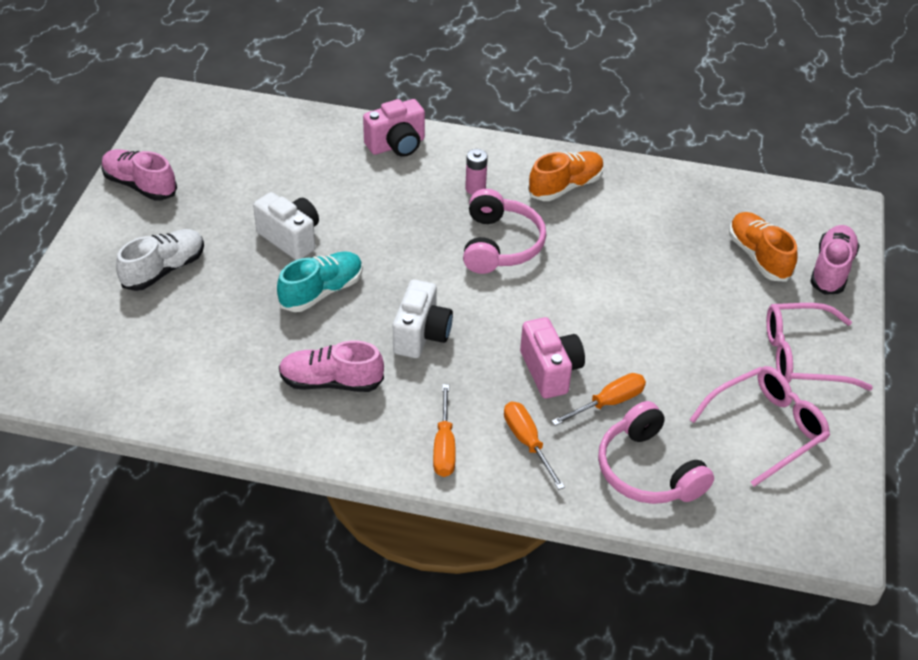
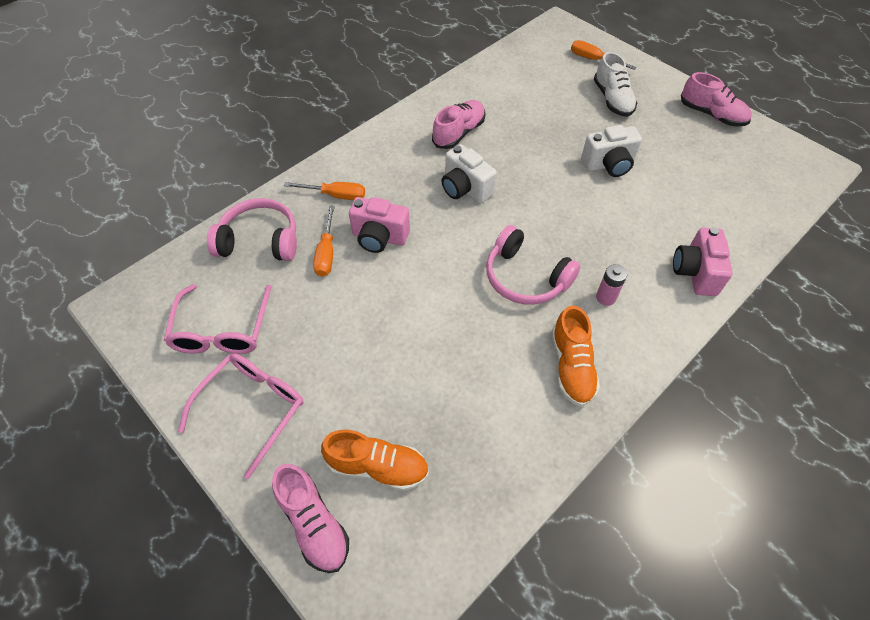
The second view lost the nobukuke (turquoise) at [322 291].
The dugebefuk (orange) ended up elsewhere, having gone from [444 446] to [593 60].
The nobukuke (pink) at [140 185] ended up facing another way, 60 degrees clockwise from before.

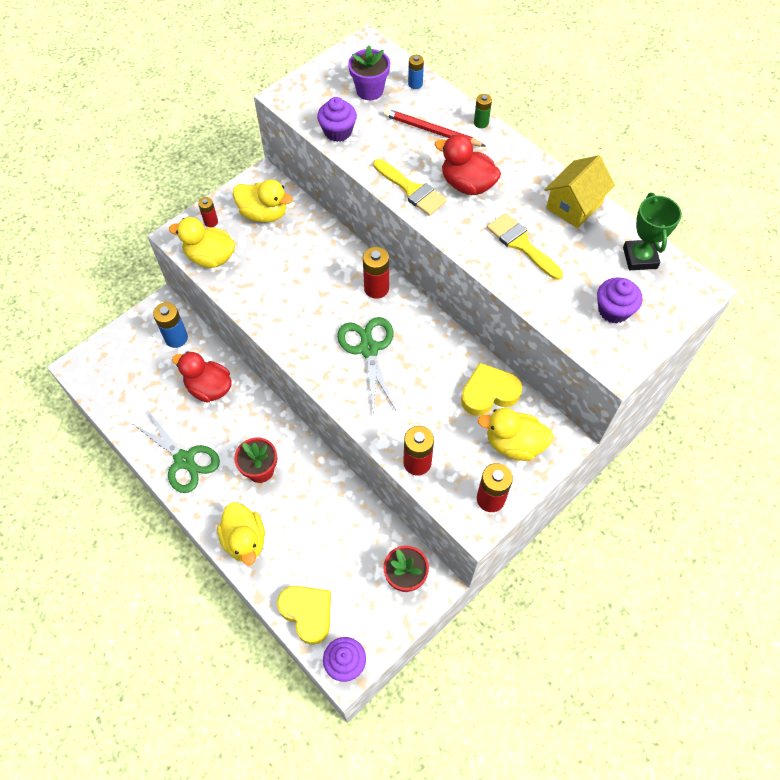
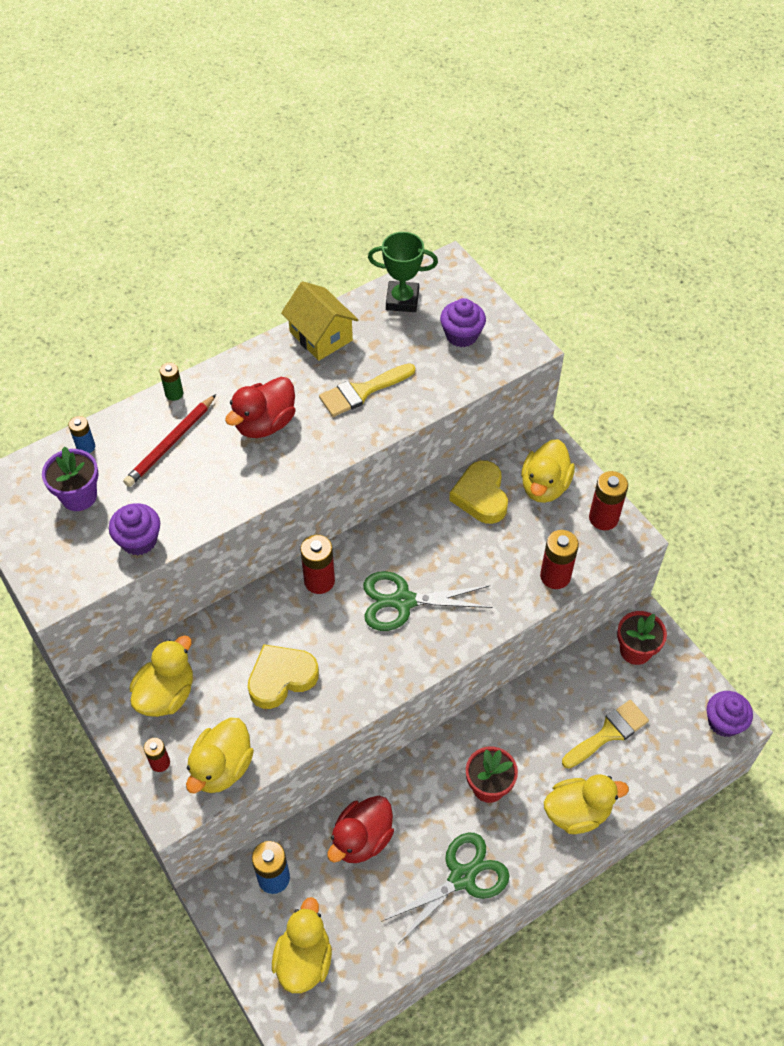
The second view gained the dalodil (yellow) at [304 959].
The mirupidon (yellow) ended up elsewhere, having gone from [307 613] to [281 678].
The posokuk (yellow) ended up elsewhere, having gone from [412 190] to [608 733].

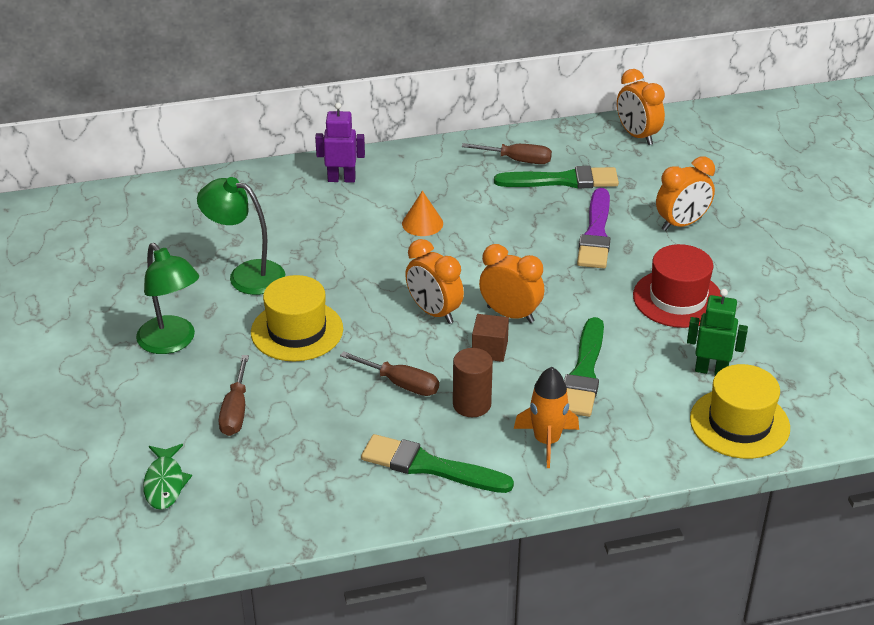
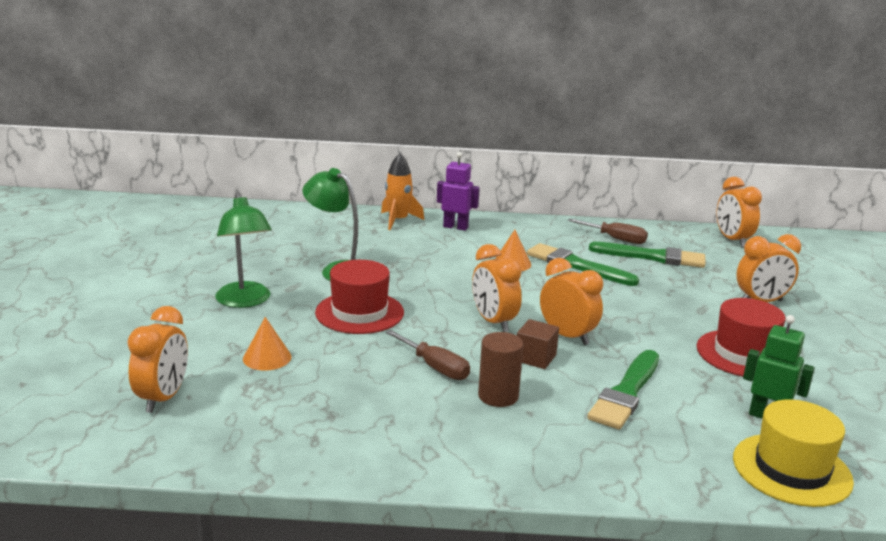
The second view lost the posokuk (purple) at [596 234].
The posokuk (green) ended up elsewhere, having gone from [429 466] to [576 265].
The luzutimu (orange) ended up elsewhere, having gone from [546 441] to [398 220].
Where the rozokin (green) stood at [165 483], the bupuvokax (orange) came to stand at [163 398].
Where the dugebefuk (brown) stood at [235 411], the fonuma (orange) came to stand at [267 357].
What was the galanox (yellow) at [297 331] turned into the galanox (red) at [359 312].

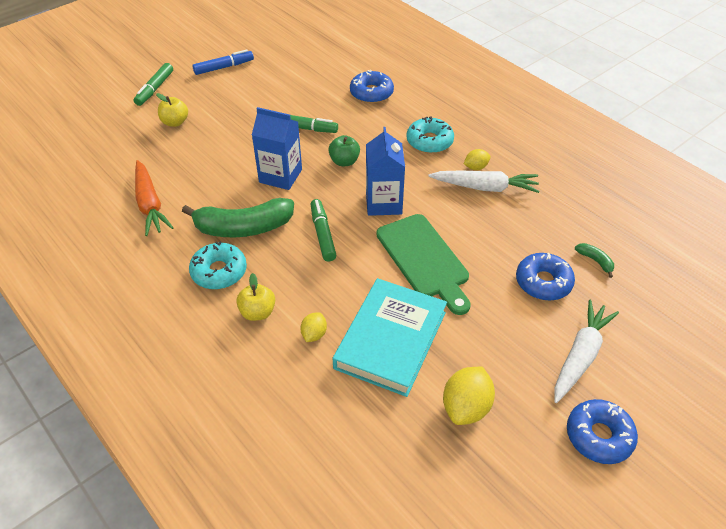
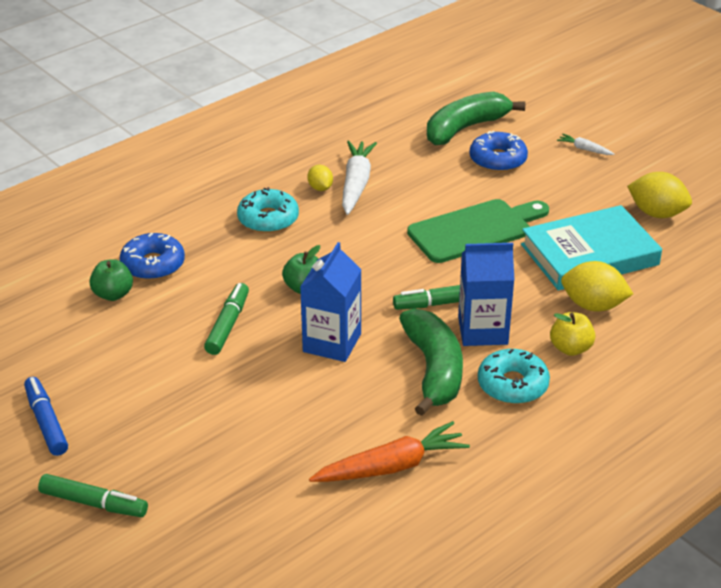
The second view lost the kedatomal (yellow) at [175 122].
The second view lost the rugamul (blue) at [599 436].
The second view gained the kedatomal (green) at [113 294].
The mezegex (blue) ended up elsewhere, having gone from [383 203] to [482 330].
The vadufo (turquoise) at [390 340] ended up facing another way, 45 degrees counterclockwise from before.
The size of the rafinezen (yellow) at [314 334] changed by a factor of 1.77.
The size of the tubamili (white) at [580 356] changed by a factor of 0.48.
The size of the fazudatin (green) at [595 261] changed by a factor of 2.38.

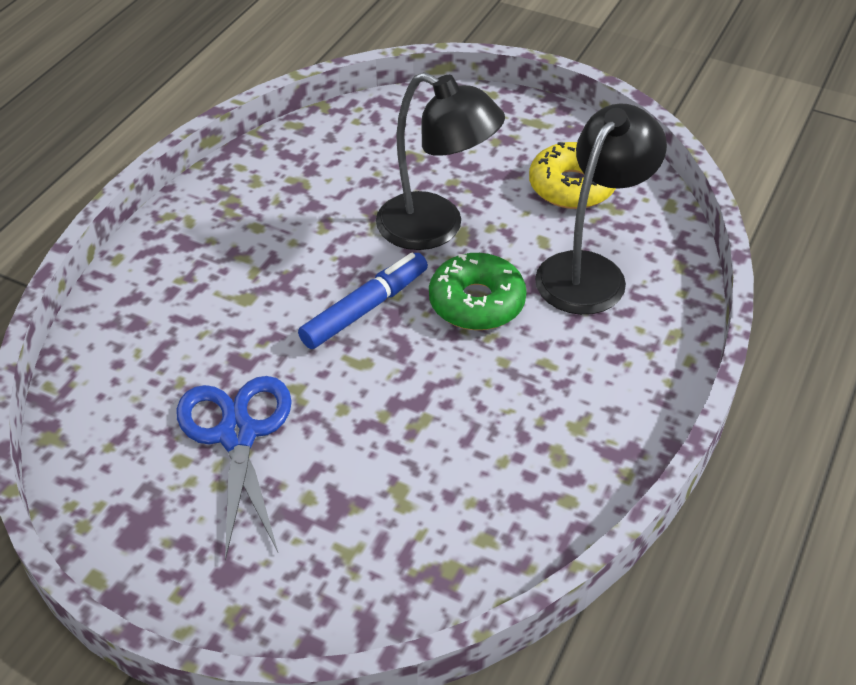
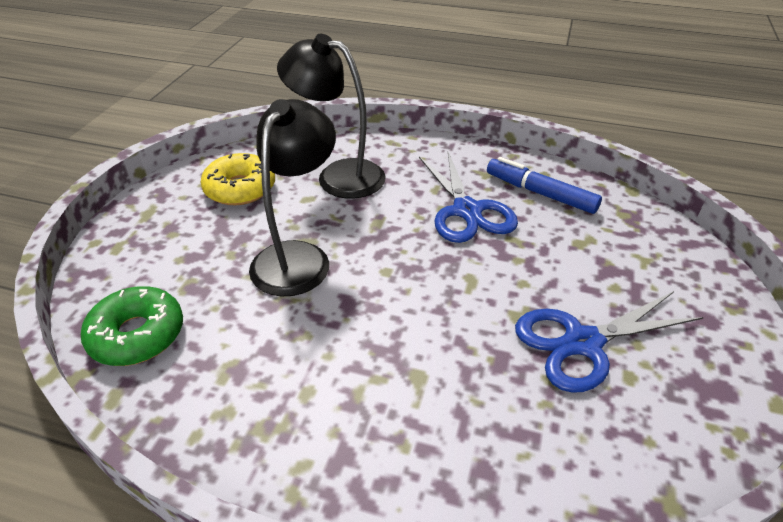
The second view gained the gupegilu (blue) at [467 211].
The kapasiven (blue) ended up elsewhere, having gone from [365 309] to [540 193].
The rugamul (green) ended up elsewhere, having gone from [476 302] to [137 335].

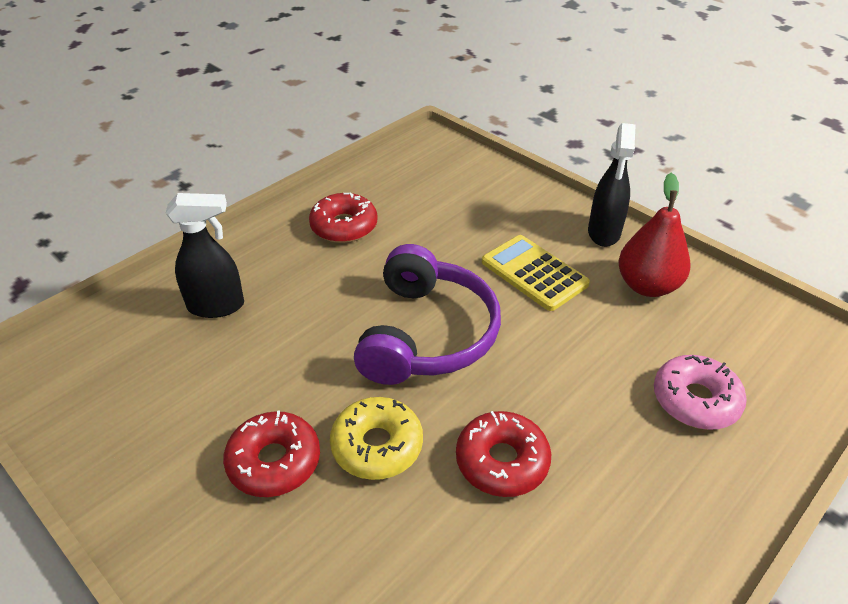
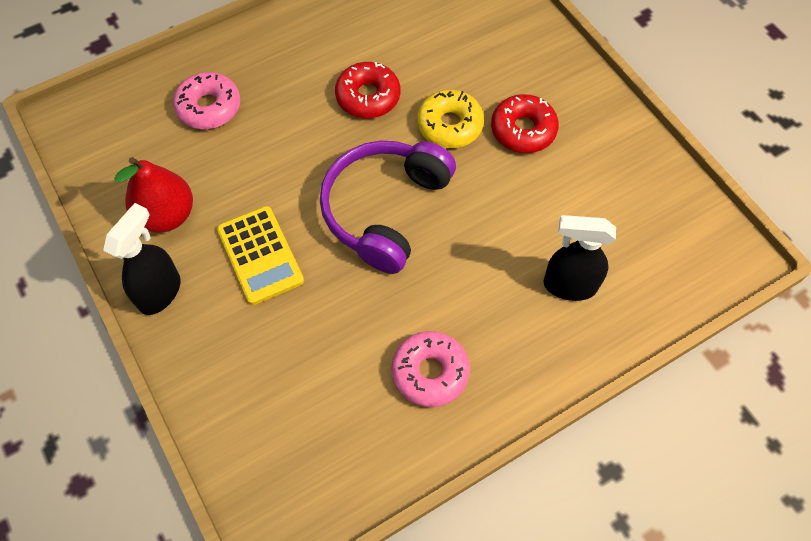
What was the rugamul (red) at [344 226] turned into the rugamul (pink) at [430 372].

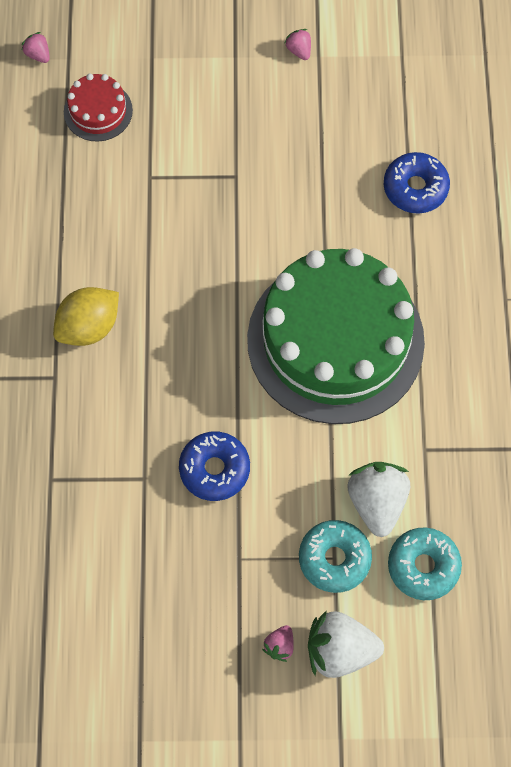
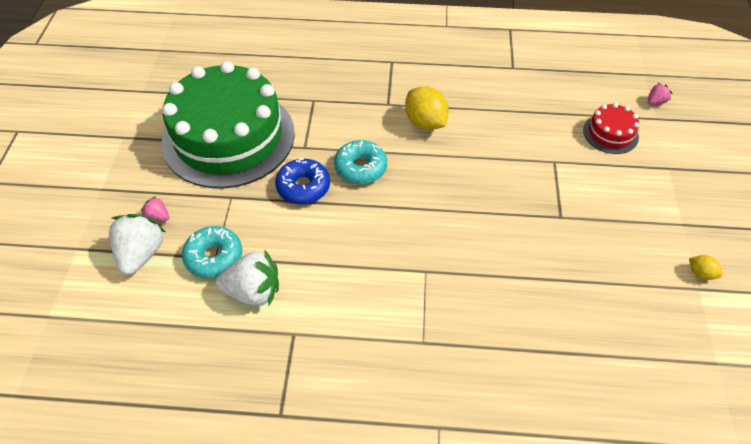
The second view lost the rugamul (blue) at [415 188].
The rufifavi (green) ended up elsewhere, having gone from [335 340] to [228 137].
The rugamul (turquoise) ended up elsewhere, having gone from [423 566] to [360 168].
Where the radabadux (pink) stood at [299 50], the rafinezen (yellow) came to stand at [701 273].

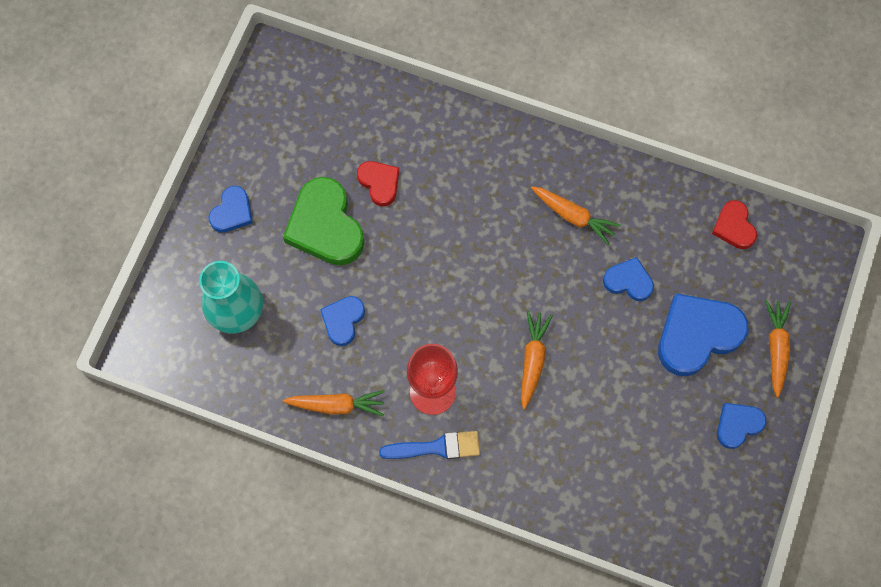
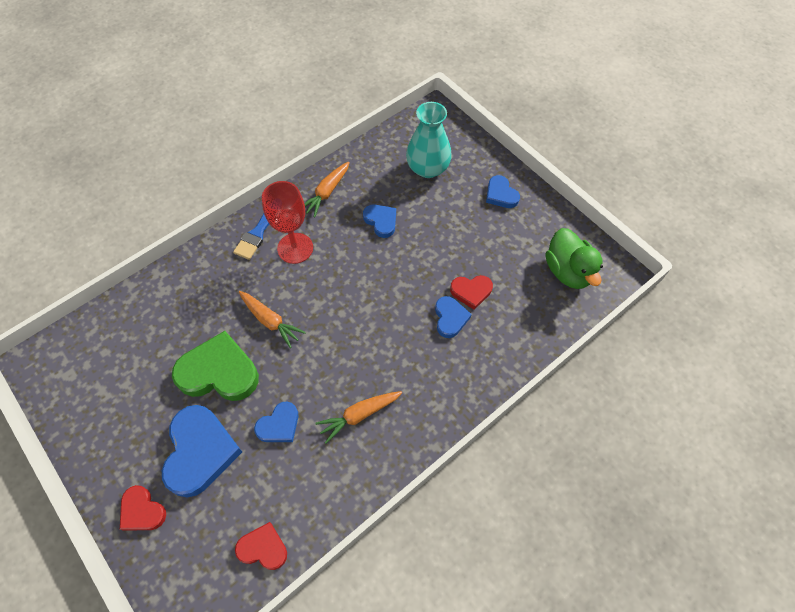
The second view gained the dalodil (green) at [568 271].
The mirupidon (green) ended up elsewhere, having gone from [325 226] to [219 372].
The mirupidon (blue) ended up elsewhere, having gone from [738 425] to [450 318].
Where the tubamili (orange) stood at [776 348], the mirupidon (red) came to stand at [142 511].

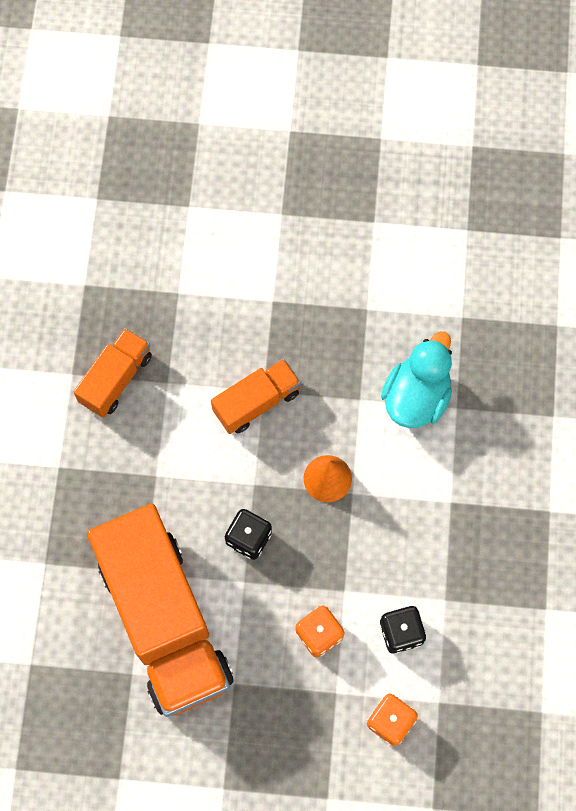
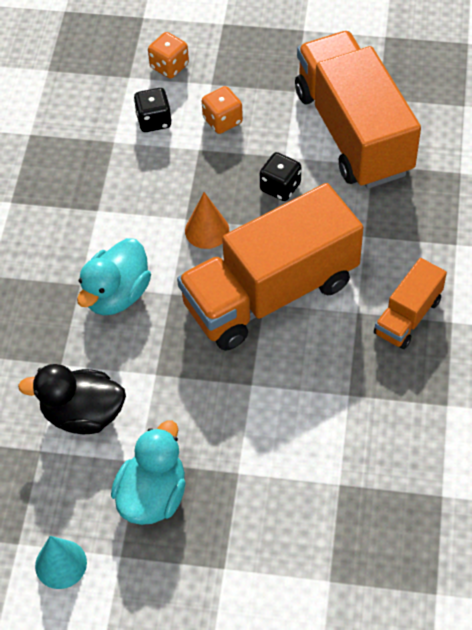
The second view gained the dalodil (black) at [83 414].
The second view gained the fonuma (turquoise) at [61 564].
The second view gained the dalodil (turquoise) at [152 495].
The size of the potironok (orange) at [256 402] changed by a factor of 2.09.

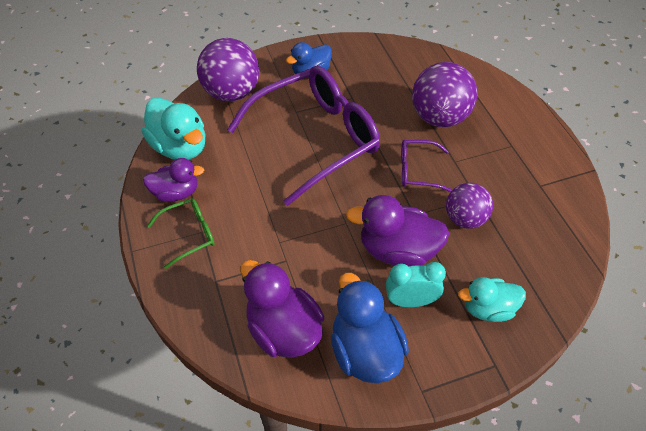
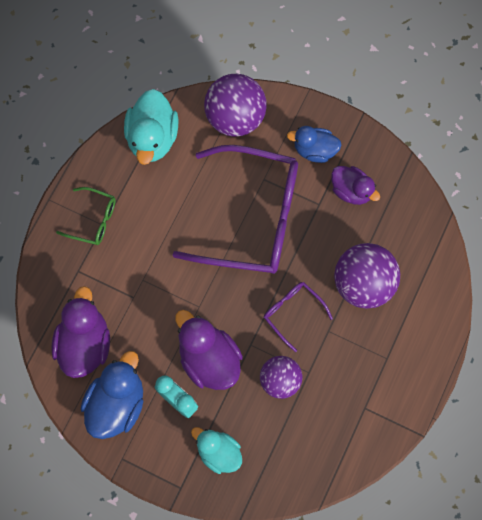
The dalodil (purple) ended up elsewhere, having gone from [176 193] to [351 191].

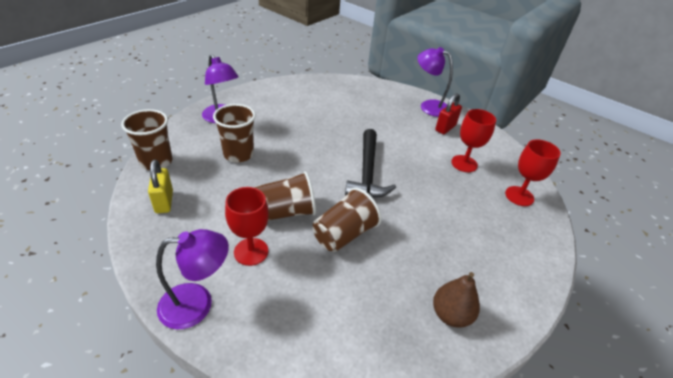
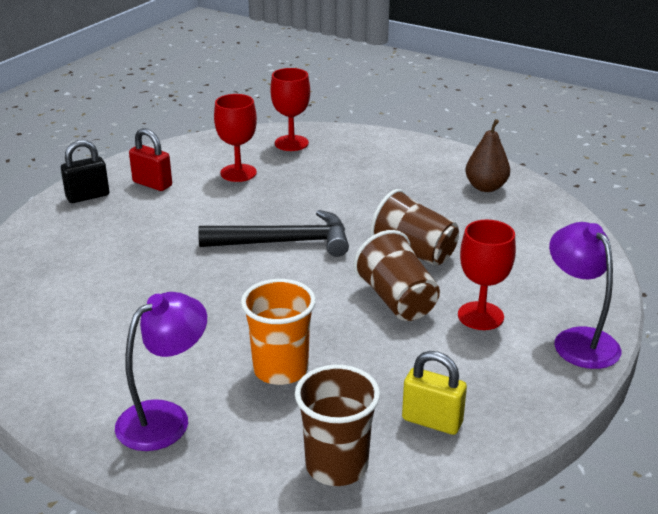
Where the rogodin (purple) stood at [429 106], the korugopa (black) came to stand at [88 196].
What was the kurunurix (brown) at [238 154] turned into the kurunurix (orange) at [280 369].
The korugopa (yellow) at [164 202] ended up facing another way, 45 degrees clockwise from before.

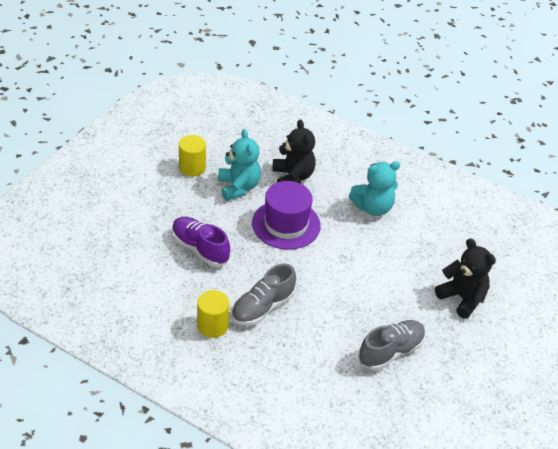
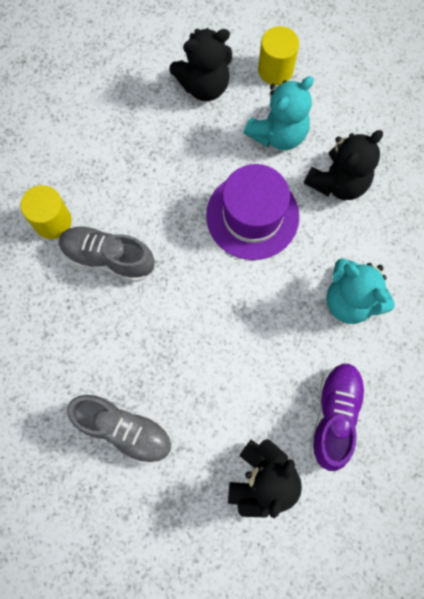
The second view gained the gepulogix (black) at [204 85].
The nobukuke (purple) ended up elsewhere, having gone from [200 248] to [334 415].

